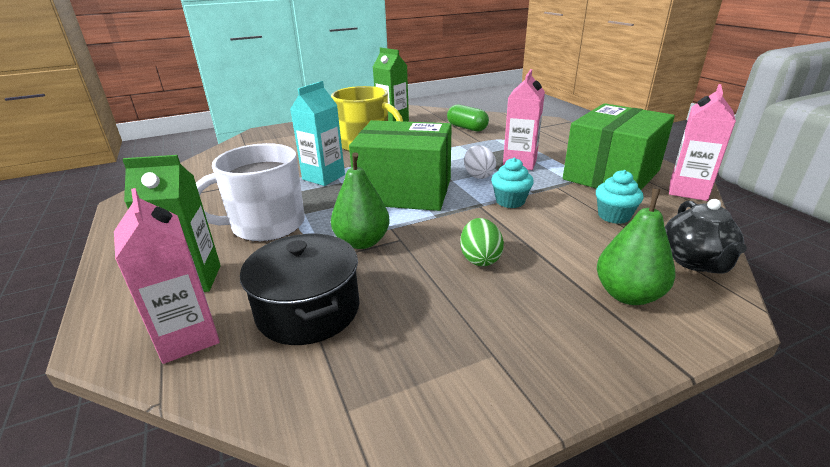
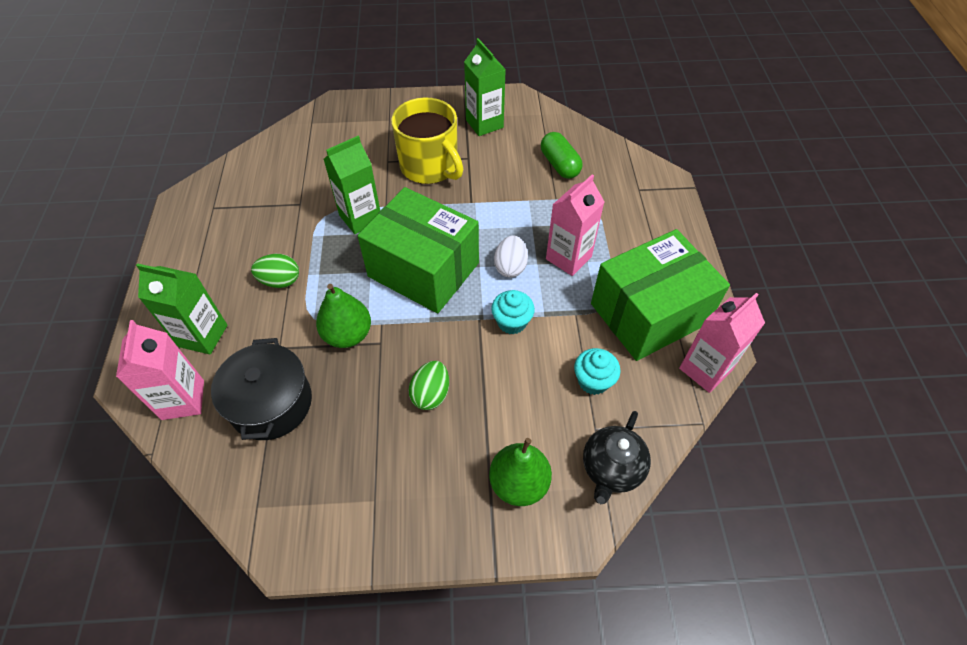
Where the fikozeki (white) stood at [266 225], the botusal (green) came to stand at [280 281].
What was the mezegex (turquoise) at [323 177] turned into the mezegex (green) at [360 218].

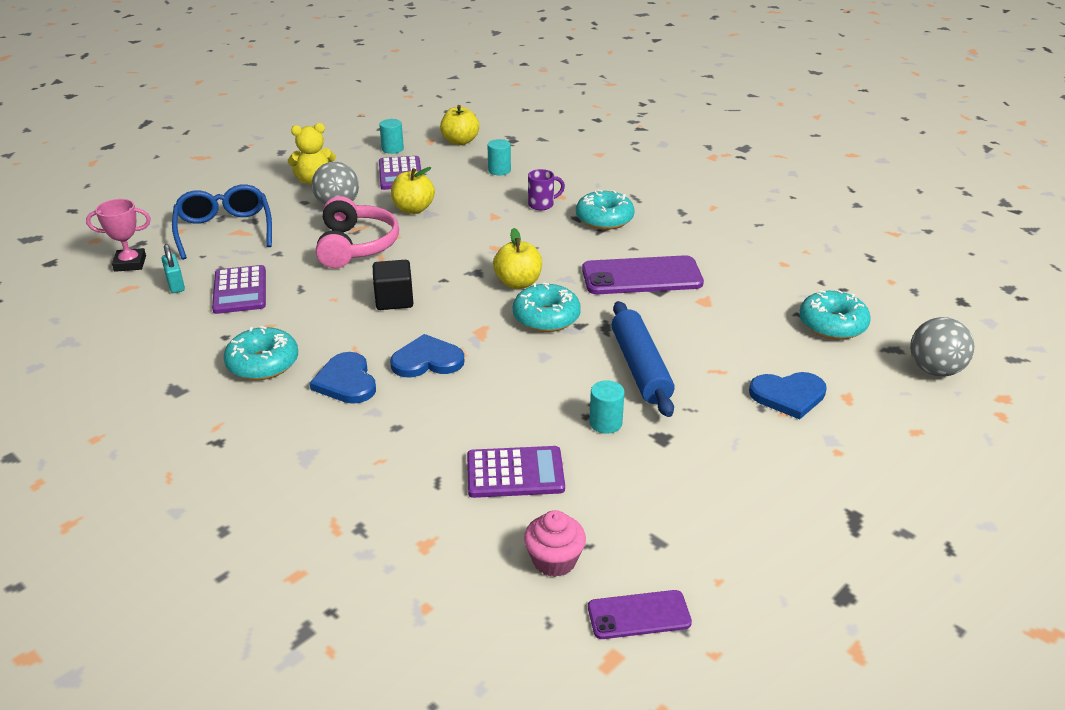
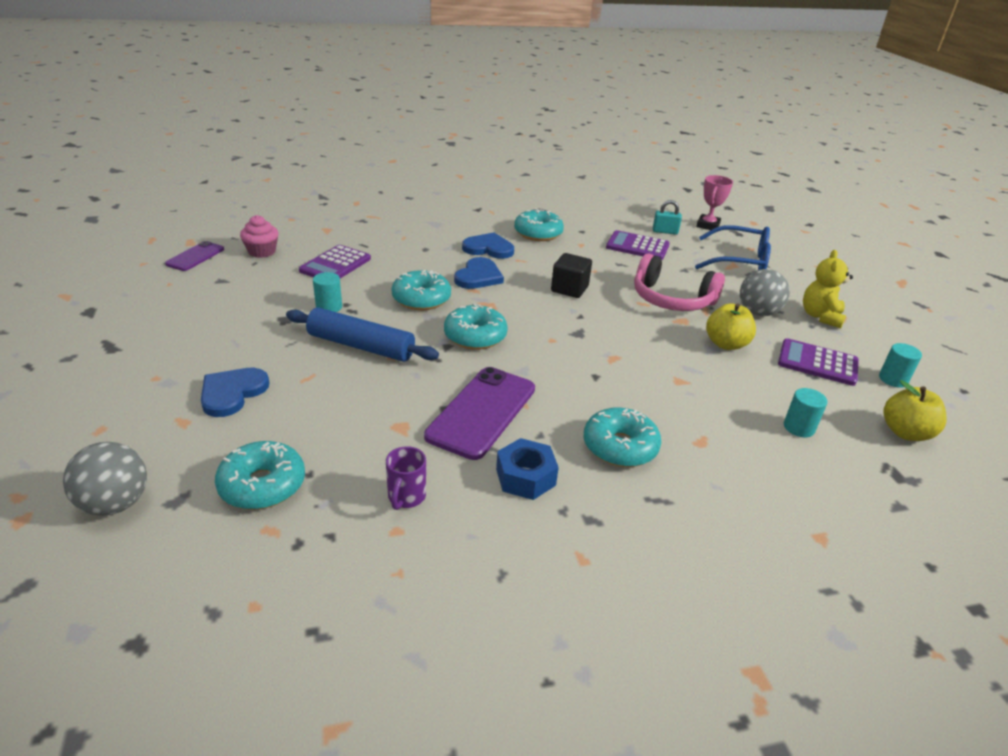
The second view lost the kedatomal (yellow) at [518 283].
The second view gained the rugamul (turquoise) at [421 299].
The second view gained the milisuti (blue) at [525 477].
The fikozeki (purple) ended up elsewhere, having gone from [542 204] to [406 497].

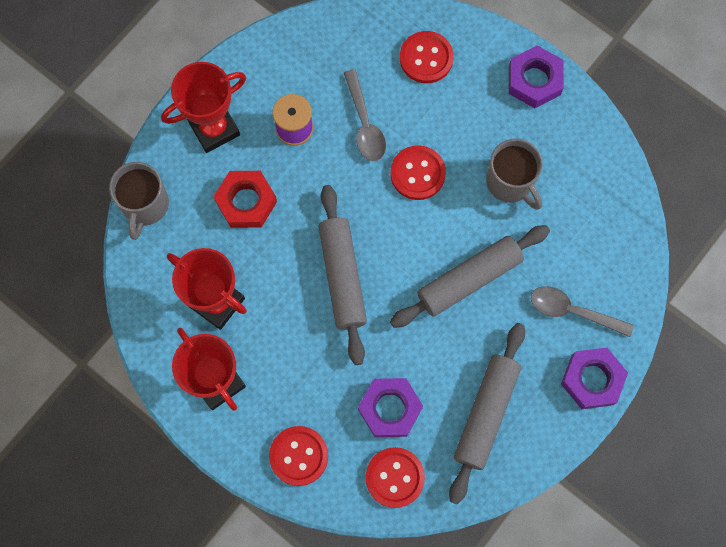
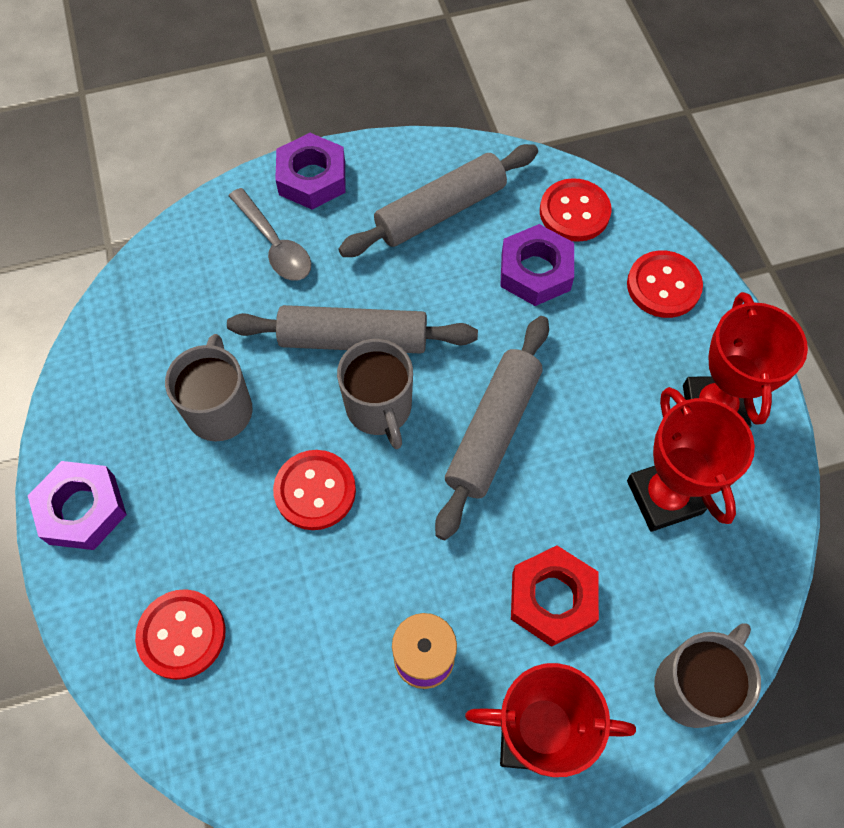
The second view lost the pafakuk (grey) at [364 124].
The second view gained the fikozeki (grey) at [379 408].

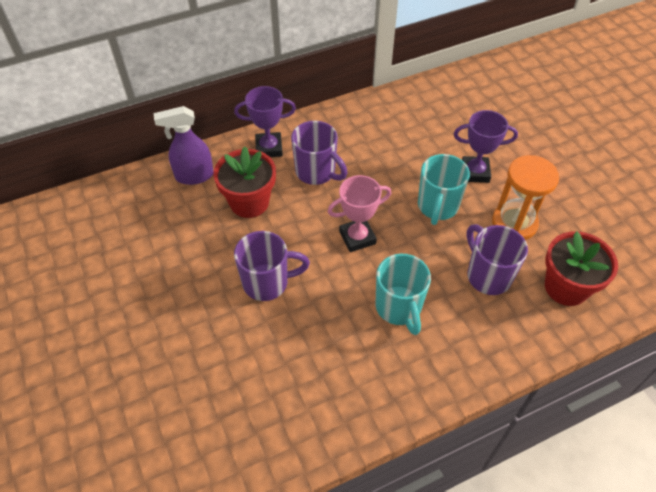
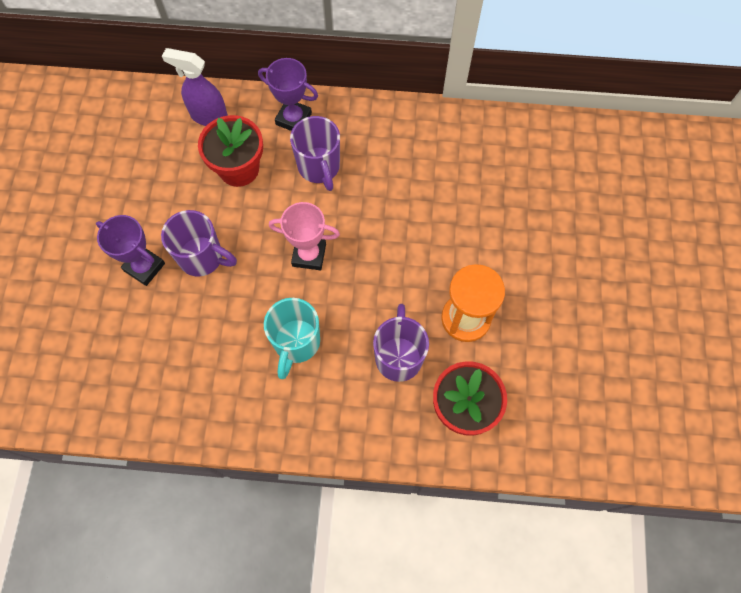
The second view lost the fikozeki (turquoise) at [437 207].
The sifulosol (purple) ended up elsewhere, having gone from [475 172] to [144 267].

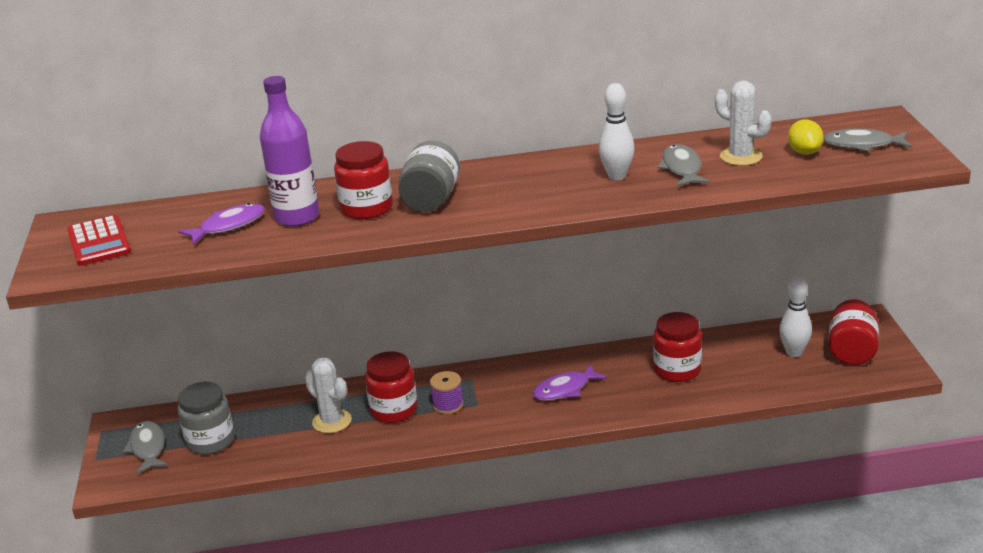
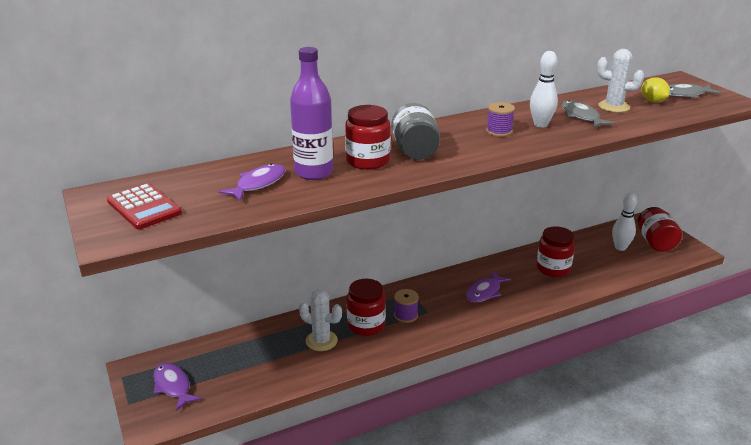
The second view lost the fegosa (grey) at [210 441].
The second view gained the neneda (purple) at [499 131].
What was the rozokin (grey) at [148 448] turned into the rozokin (purple) at [173 386].

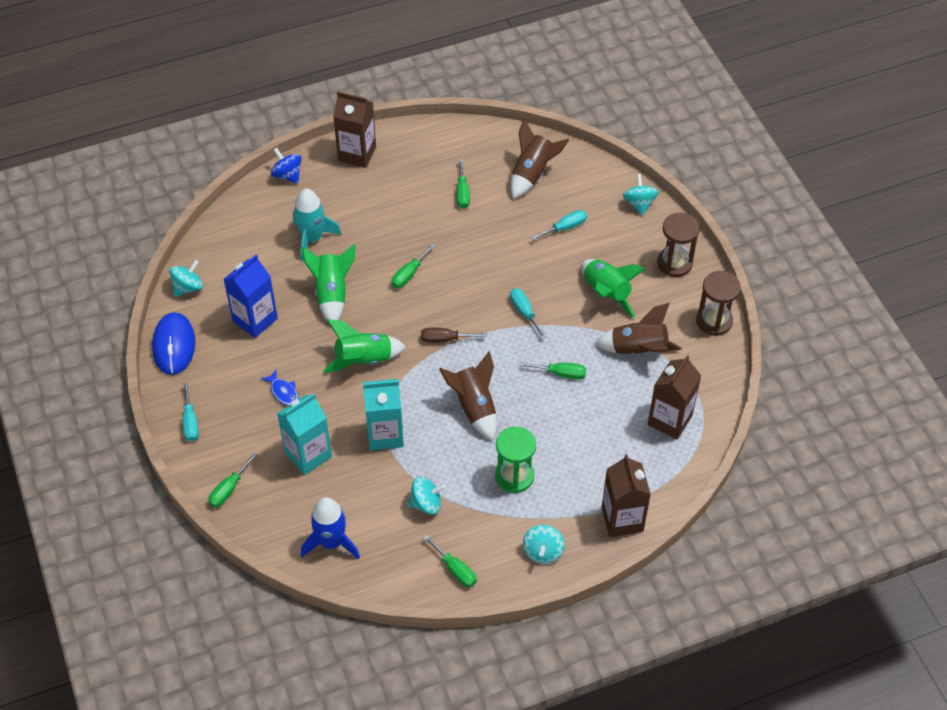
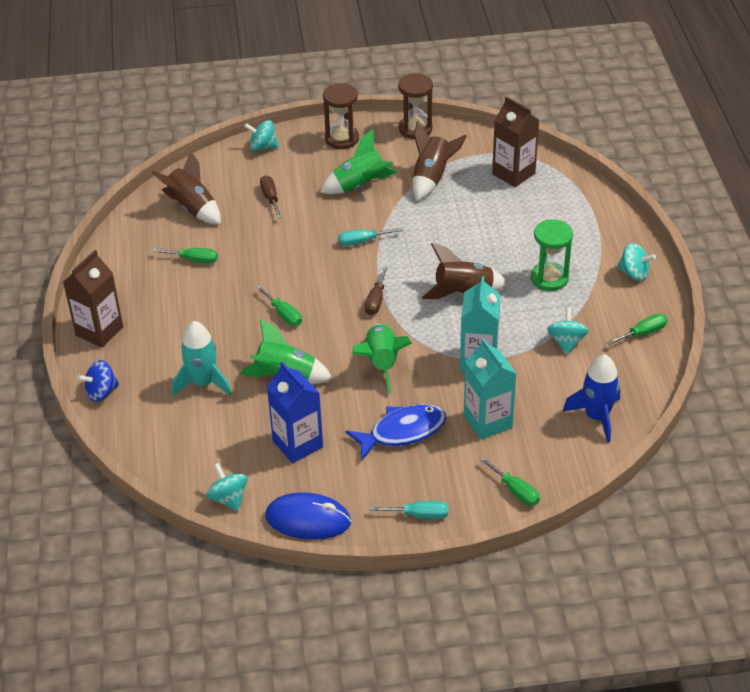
The second view lost the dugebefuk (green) at [561 373].
The second view lost the mezegex (brown) at [622 519].
What was the dugebefuk (turquoise) at [565 227] turned into the dugebefuk (brown) at [270 198].
The size of the rozokin (blue) at [283 392] changed by a factor of 1.92.

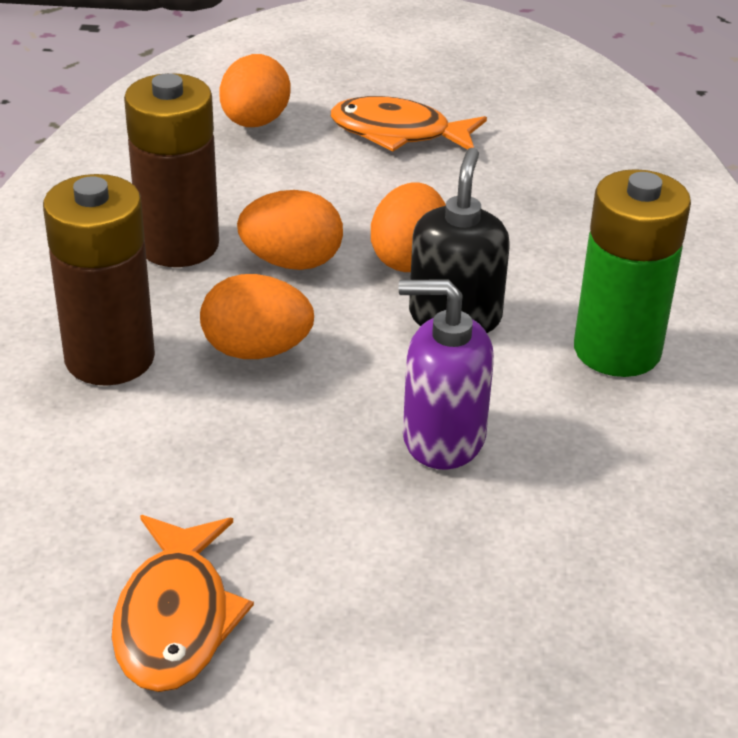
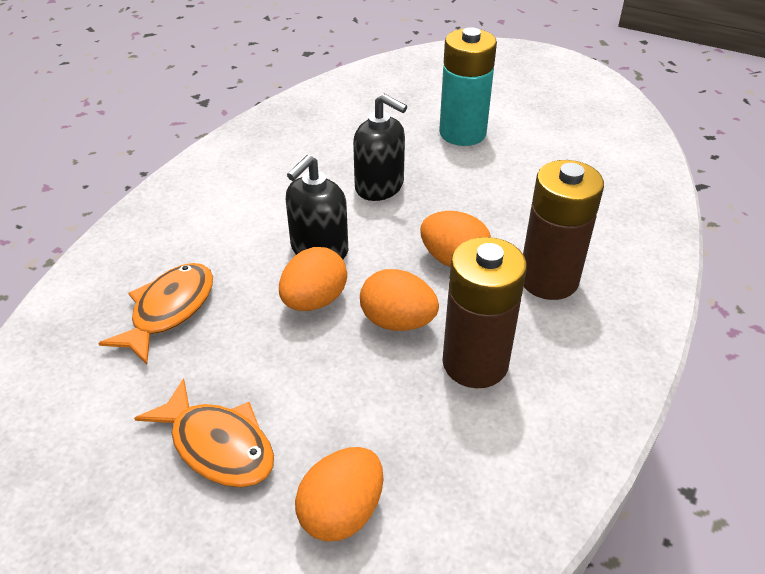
The second view lost the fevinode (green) at [617 350].
The second view gained the fevinode (turquoise) at [462 133].
The rozokin (orange) ended up elsewhere, having gone from [175 619] to [169 310].
What was the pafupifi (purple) at [443 438] turned into the pafupifi (black) at [379 186].

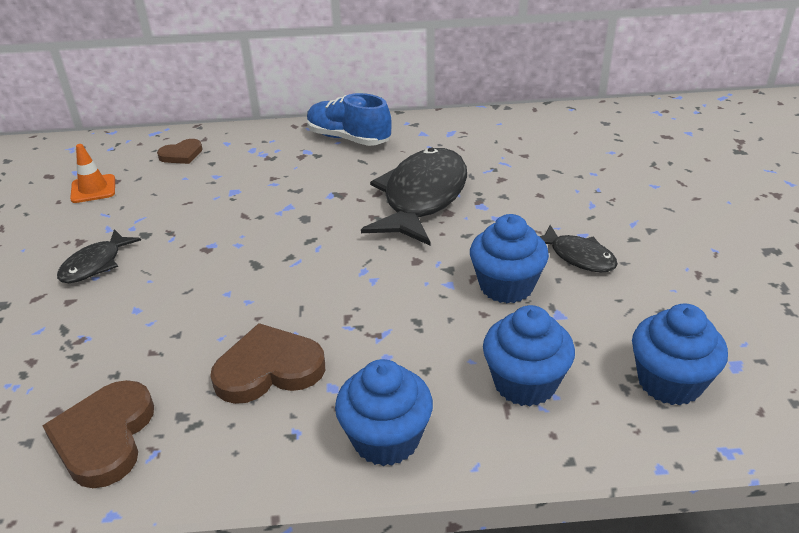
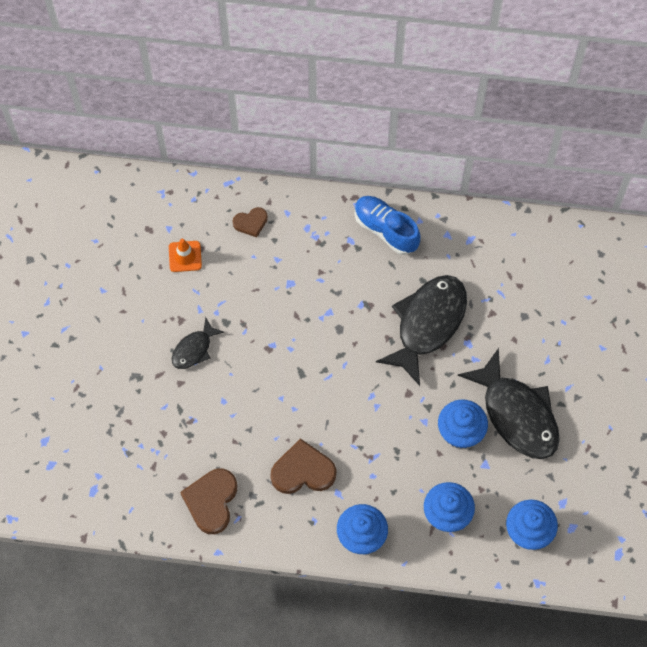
The size of the rozokin (black) at [578 256] changed by a factor of 1.98.

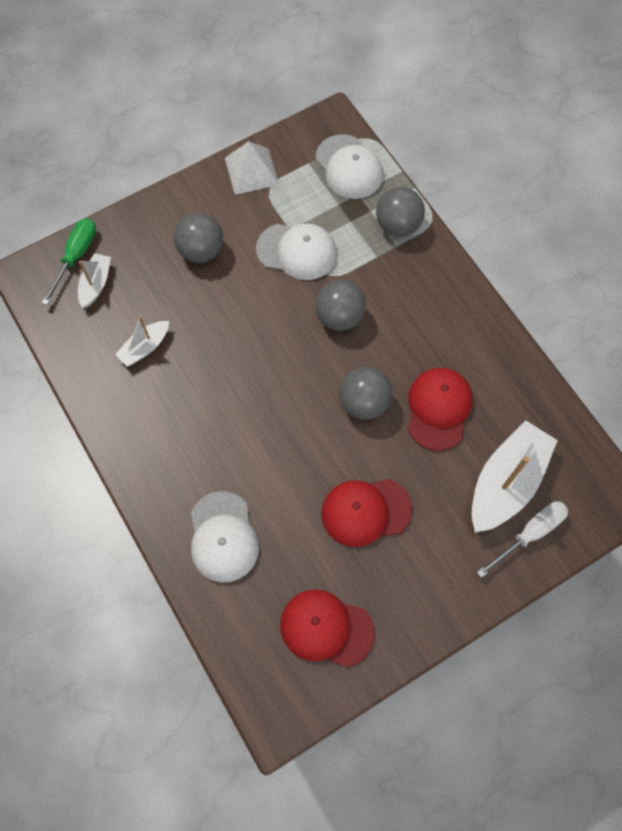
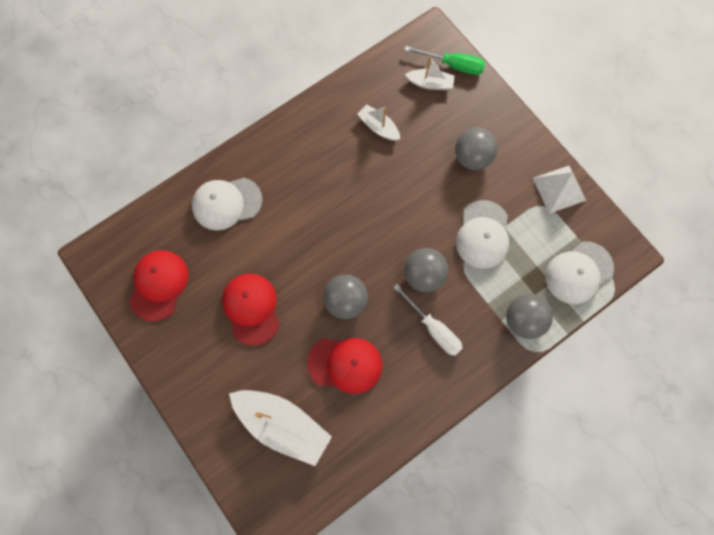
The dugebefuk (white) ended up elsewhere, having gone from [529 534] to [433 328].

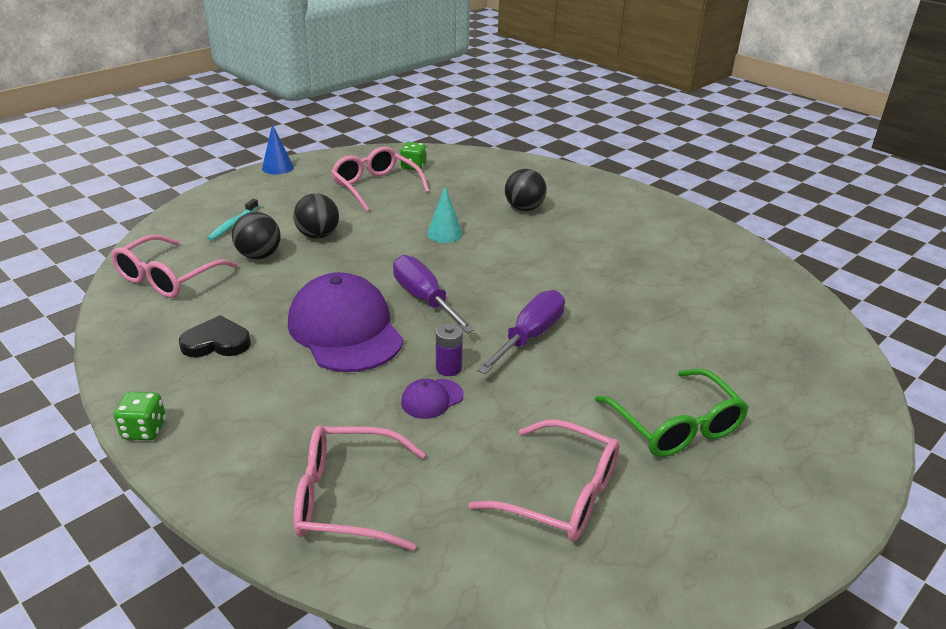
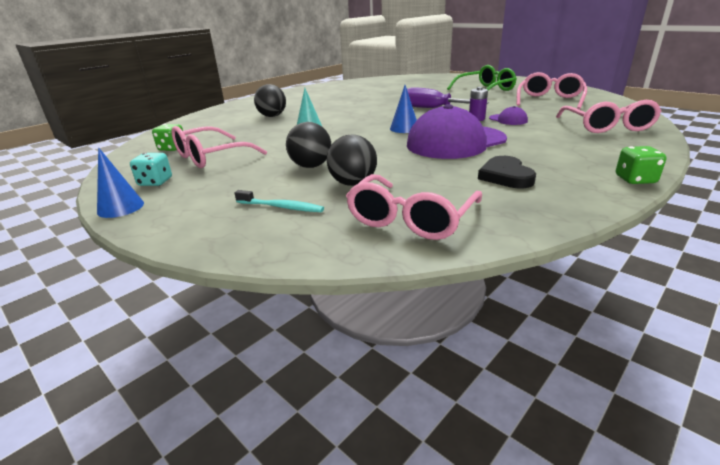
The second view gained the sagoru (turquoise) at [155 182].
Where the dugebefuk (purple) stood at [424 299], the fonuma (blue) came to stand at [404 128].
The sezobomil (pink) at [168 277] ended up facing another way, 90 degrees clockwise from before.

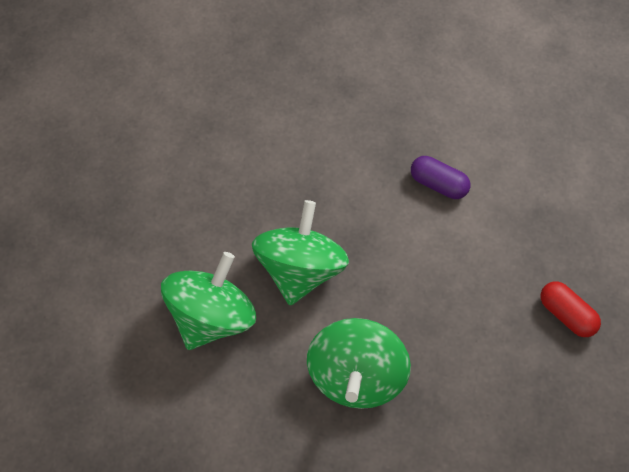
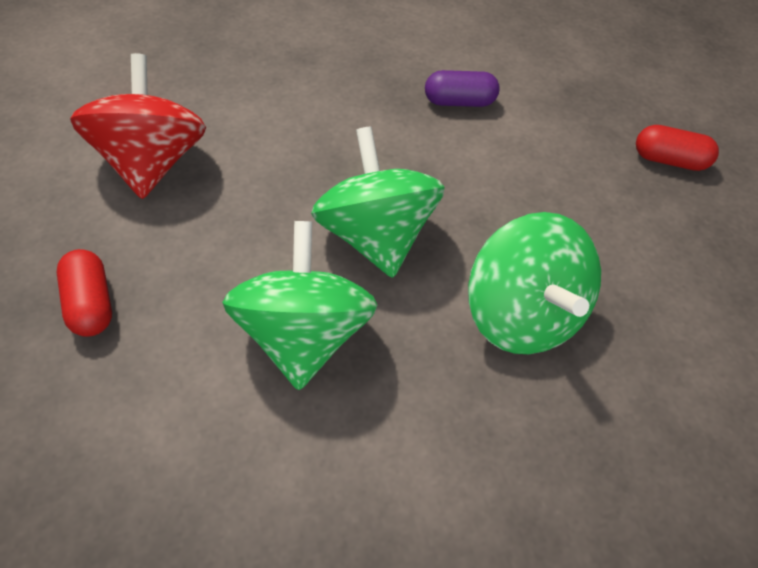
The second view gained the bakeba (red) at [91 303].
The second view gained the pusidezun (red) at [152 162].

